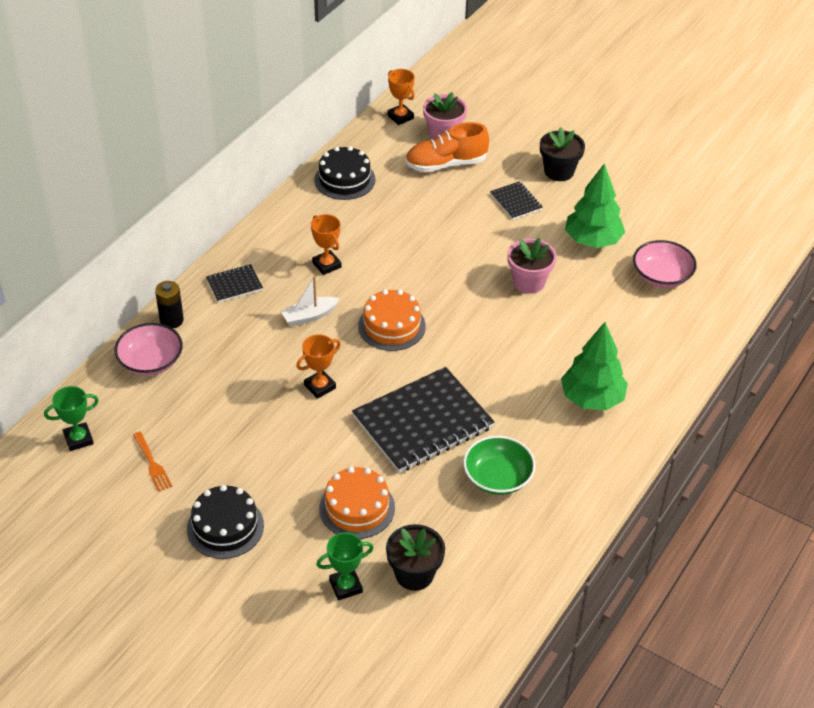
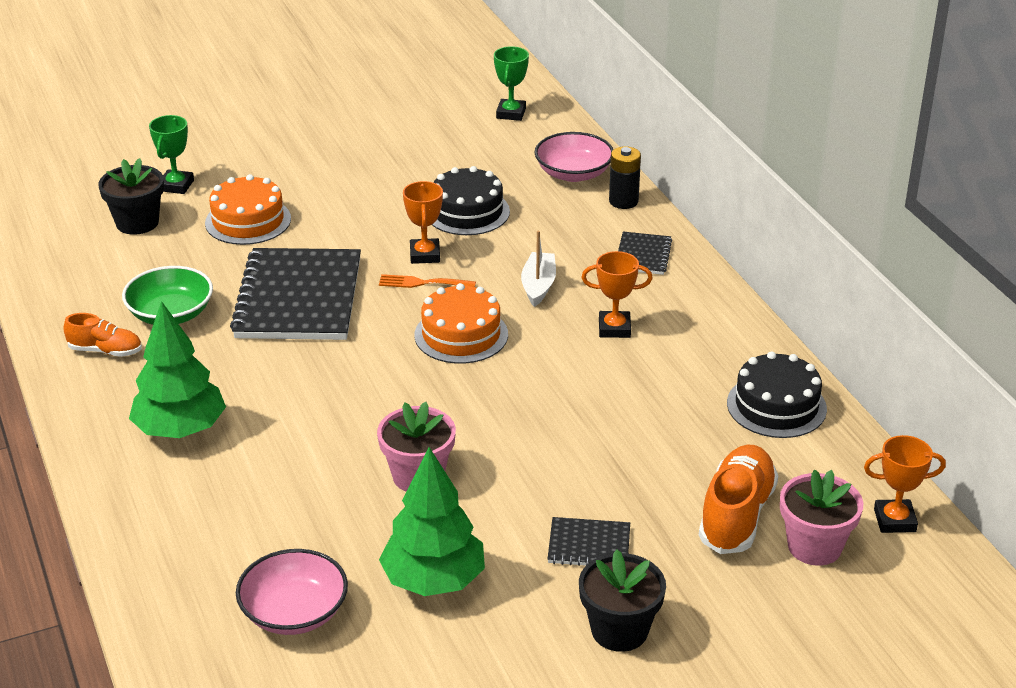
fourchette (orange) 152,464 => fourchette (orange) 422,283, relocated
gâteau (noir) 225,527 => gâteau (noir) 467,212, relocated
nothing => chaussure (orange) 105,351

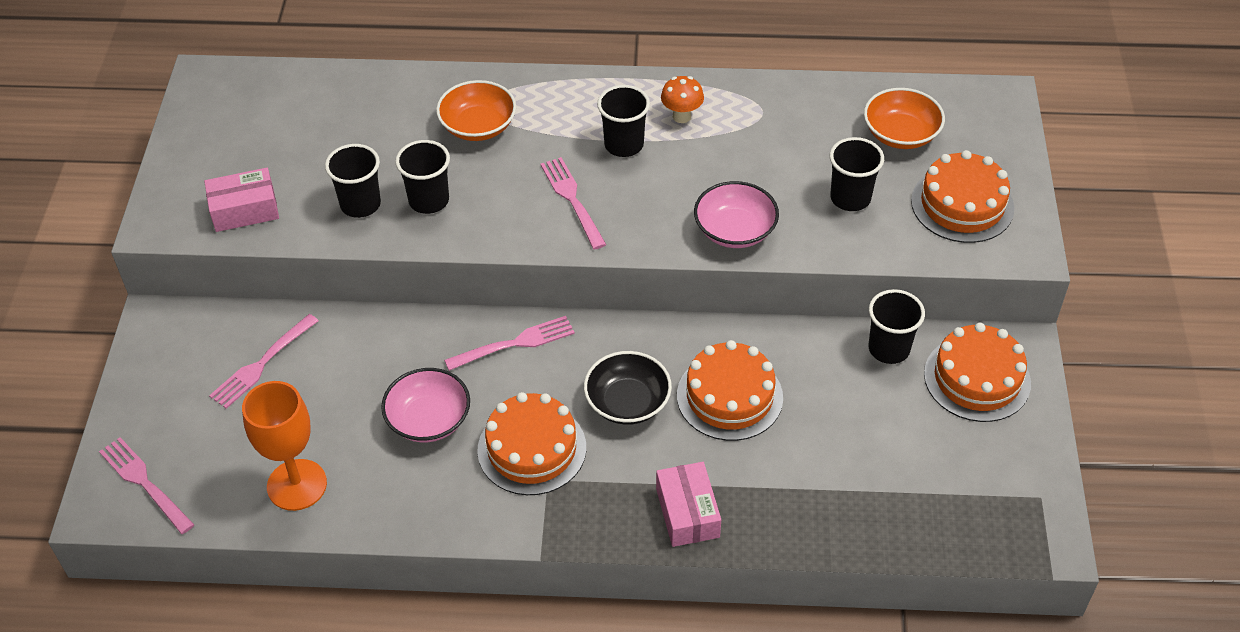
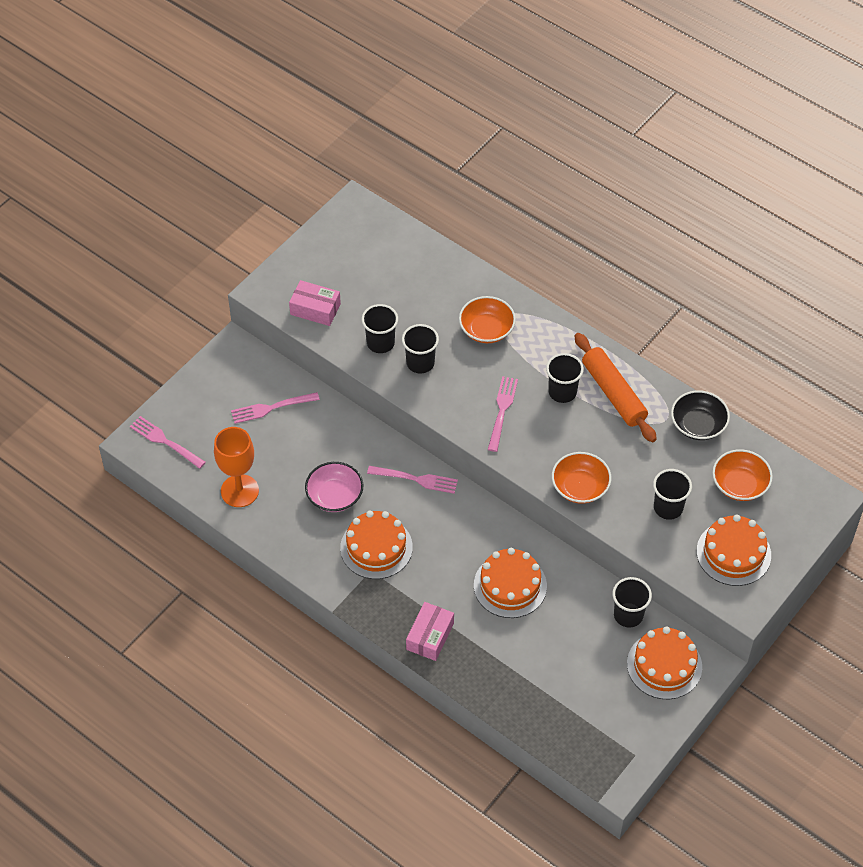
fourchette (rose) 144,483 => fourchette (rose) 165,441, 45 degrees counterclockwise
bol (noir) 627,402 => bol (noir) 698,425, relocated
champignon (orange) 681,116 => rouleau à pâtisserie (orange) 613,393
bol (rose) 735,230 => bol (orange) 580,487

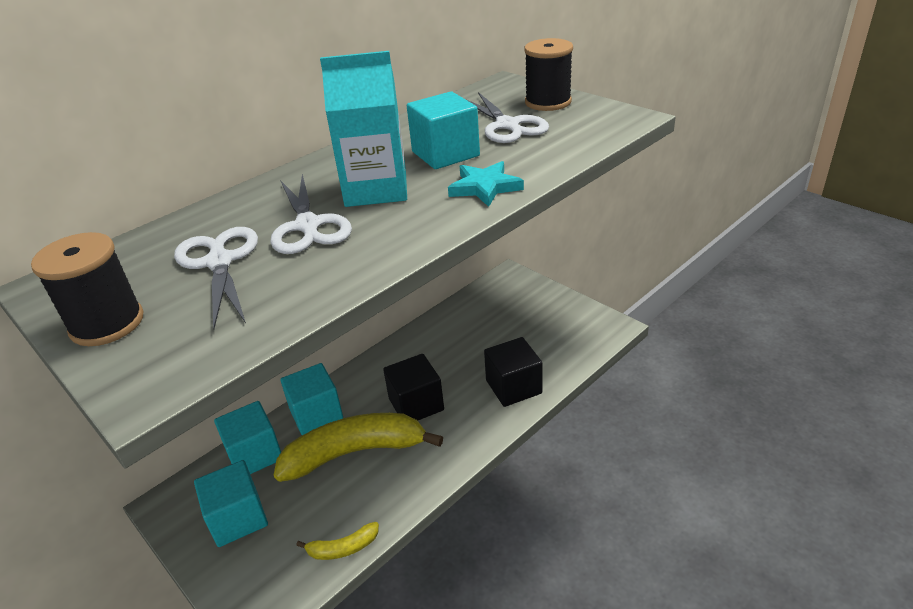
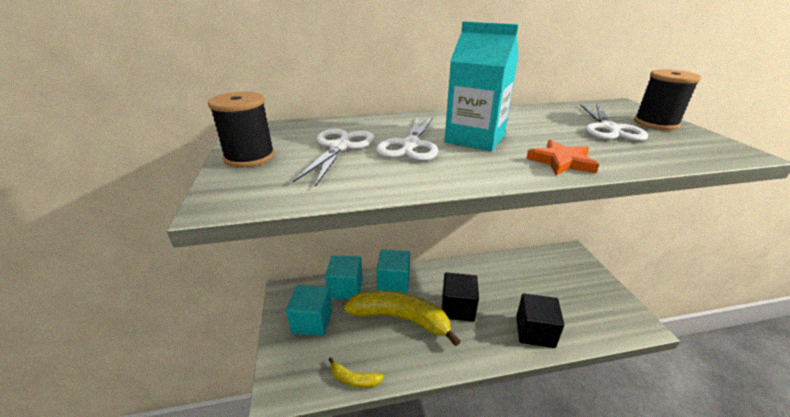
cube (turquoise) 445,154 => nothing
étoile (turquoise) 484,187 => étoile (orange) 561,161

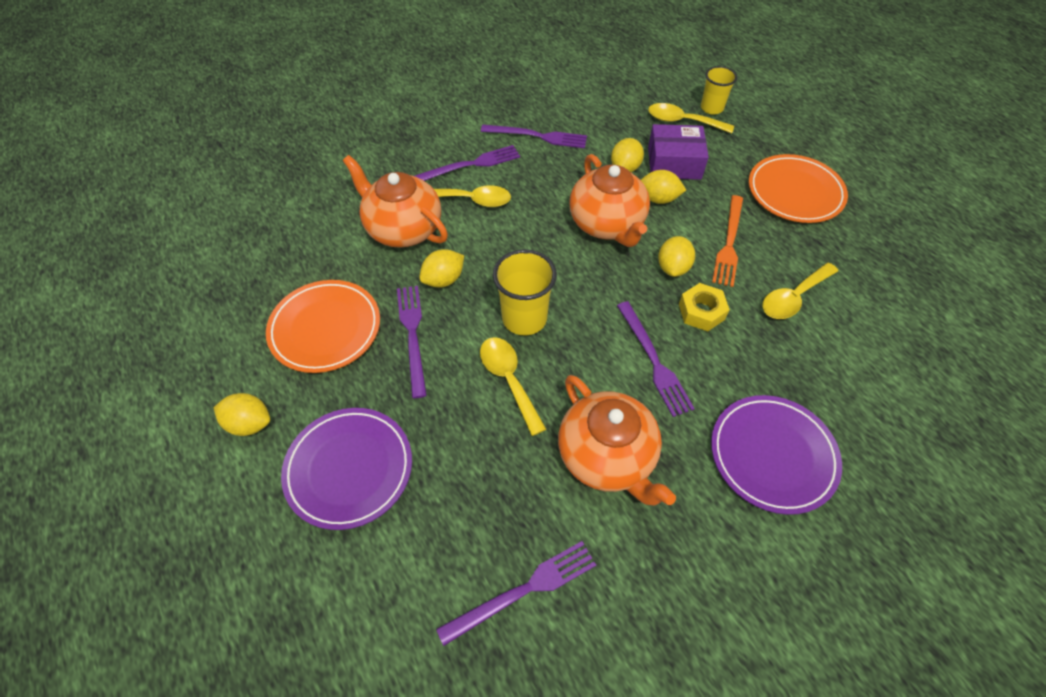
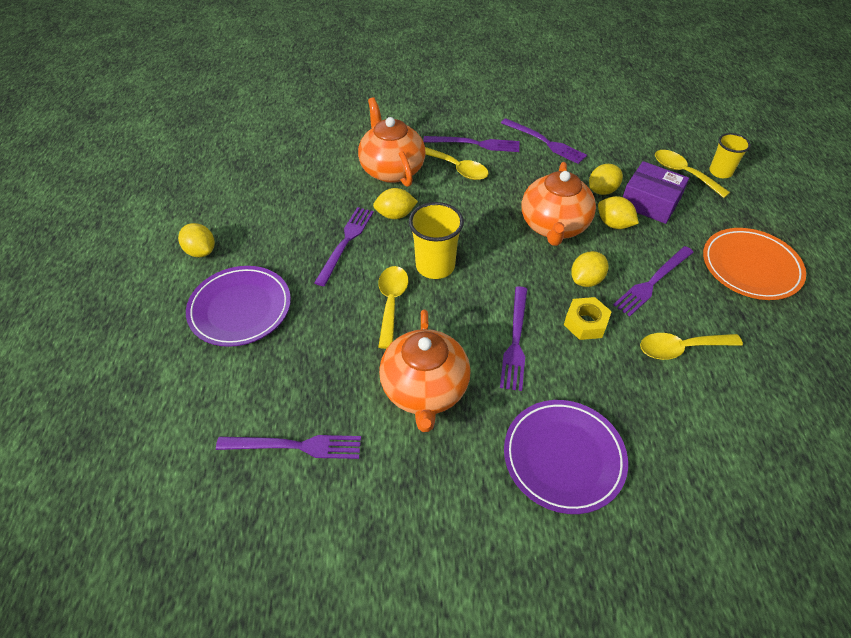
assiette (orange) 325,329 => nothing
fourchette (orange) 729,243 => fourchette (violet) 652,282

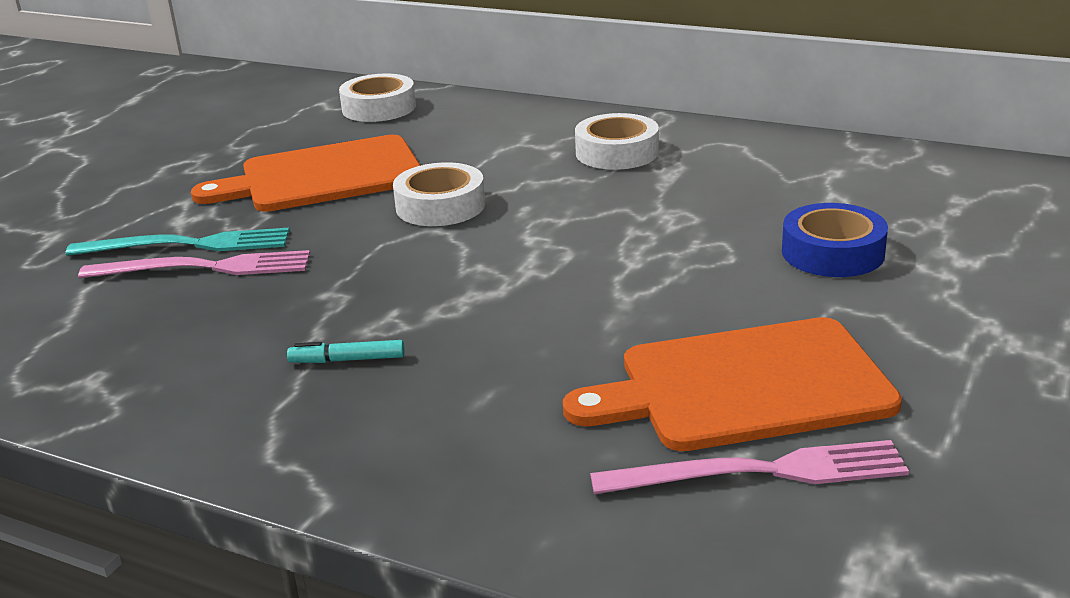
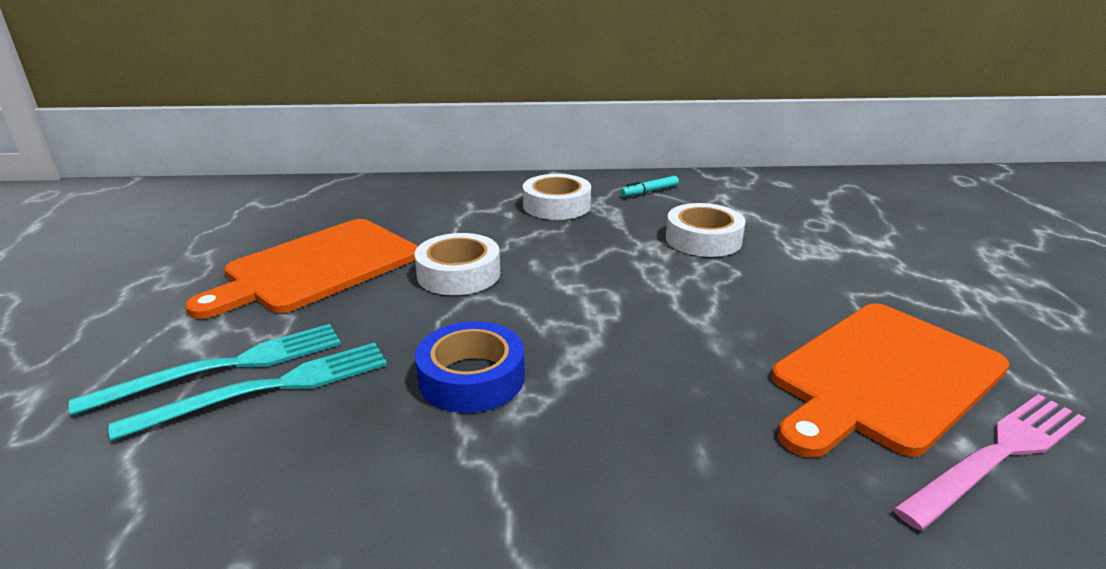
fourchette (rose) 205,268 => fourchette (turquoise) 269,388
feutre (turquoise) 347,360 => feutre (turquoise) 649,191, relocated
ruban adhésif (blanc) 379,108 => ruban adhésif (blanc) 703,239, relocated
ruban adhésif (bleu) 833,253 => ruban adhésif (bleu) 471,378, relocated

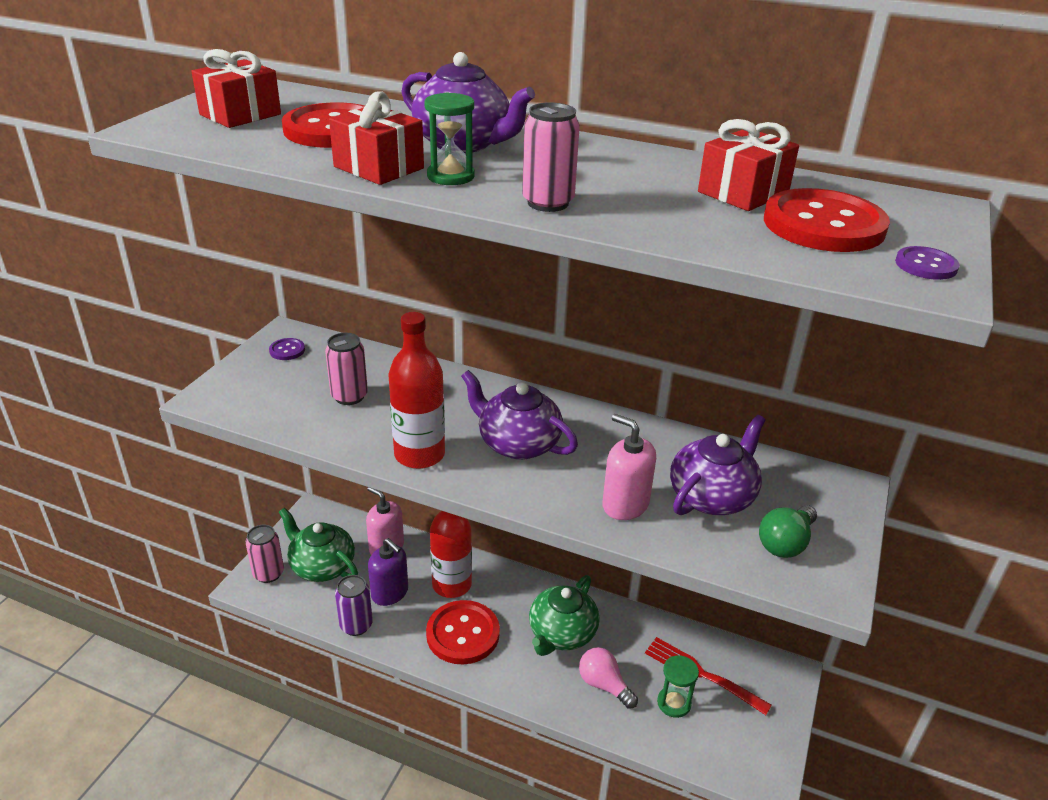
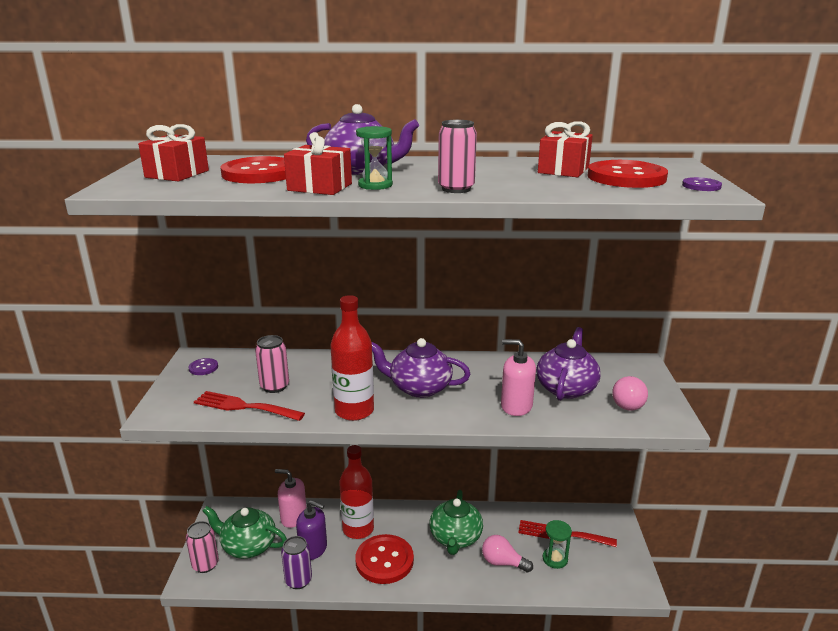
ampoule (vert) 785,543 => ampoule (rose) 628,403
nothing => fourchette (rouge) 244,407

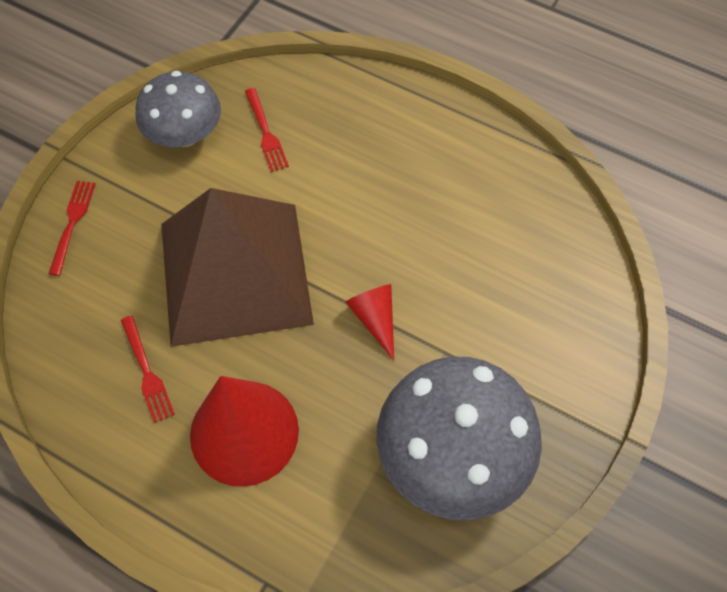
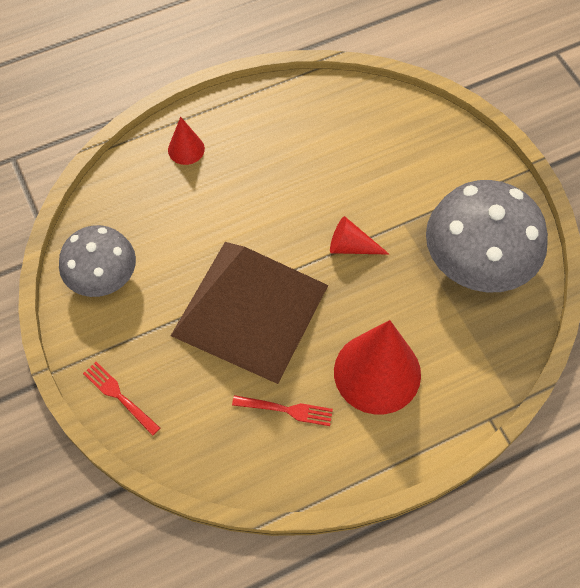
fourchette (rouge) 266,133 => nothing
nothing => cône (rouge) 186,149

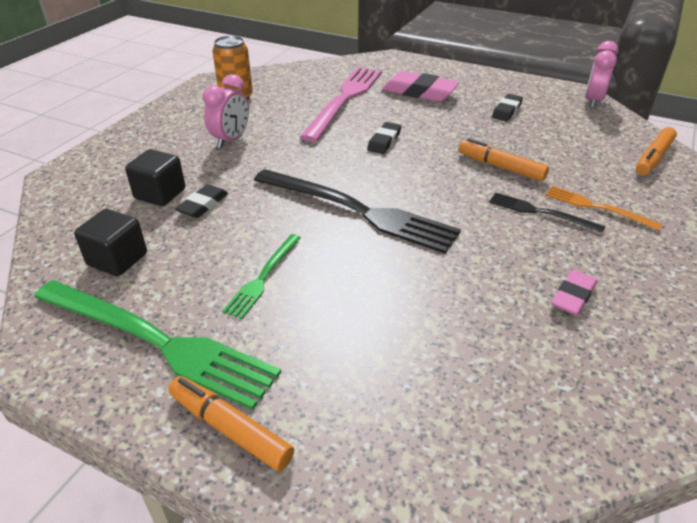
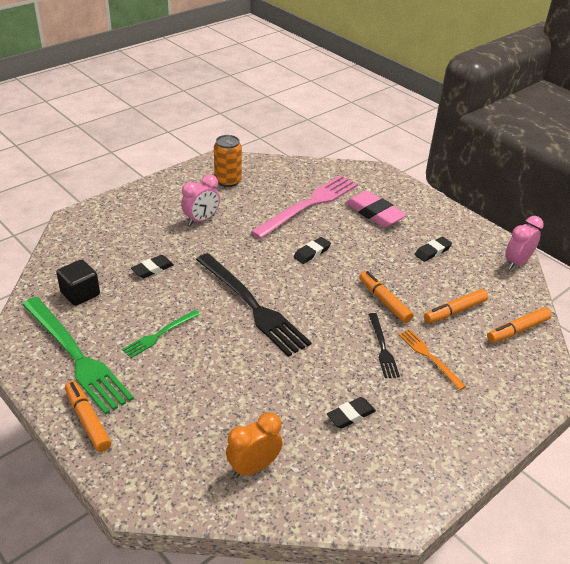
cube (noir) 160,194 => nothing
fourchette (noir) 540,212 => fourchette (noir) 382,347, 150 degrees counterclockwise
gomme (rose) 573,296 => gomme (noir) 351,415
nothing => réveil (orange) 253,467
nothing => feutre (orange) 455,311

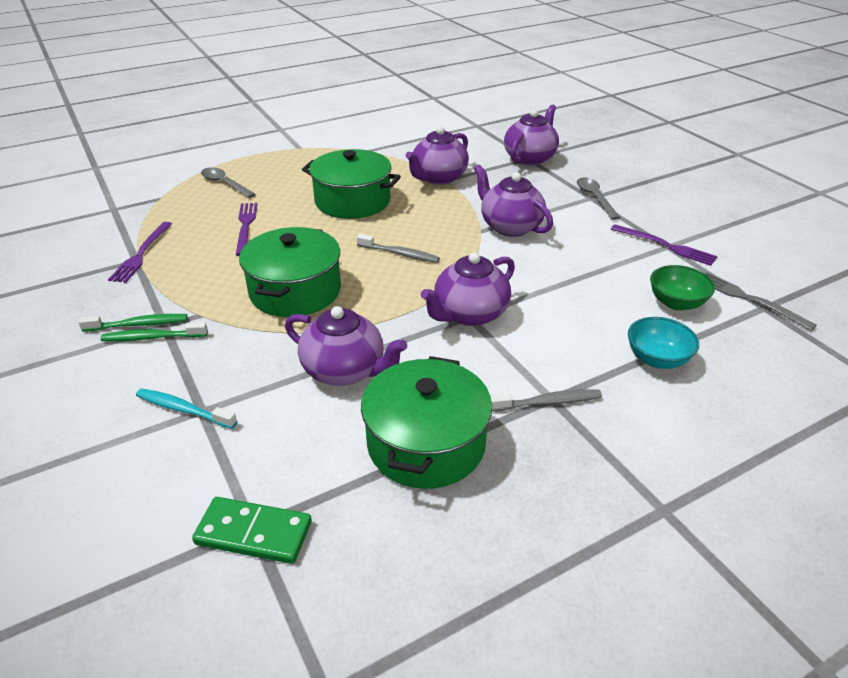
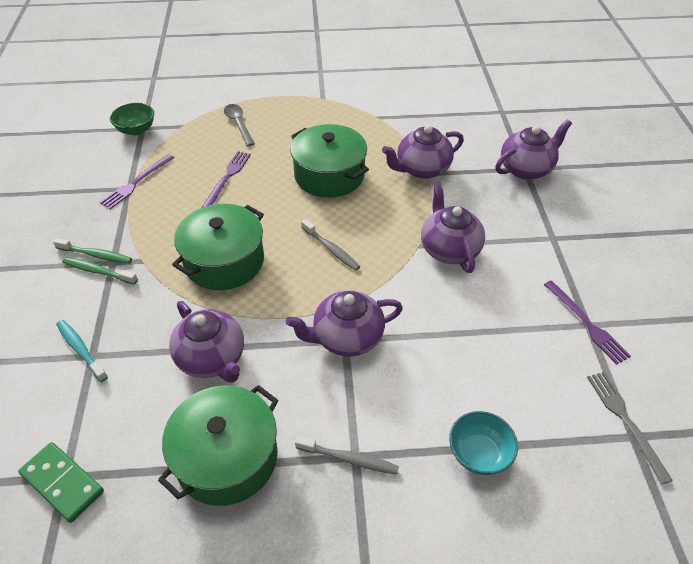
cuillère (gris) 595,198 => nothing
bol (vert) 676,303 => bol (vert) 136,130, relocated

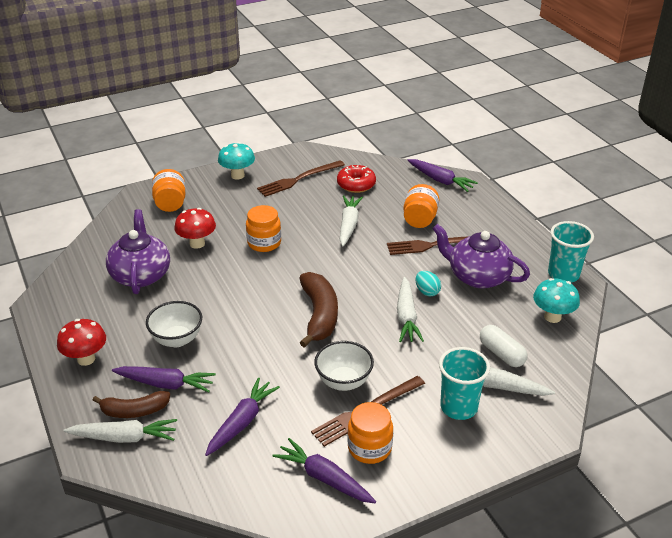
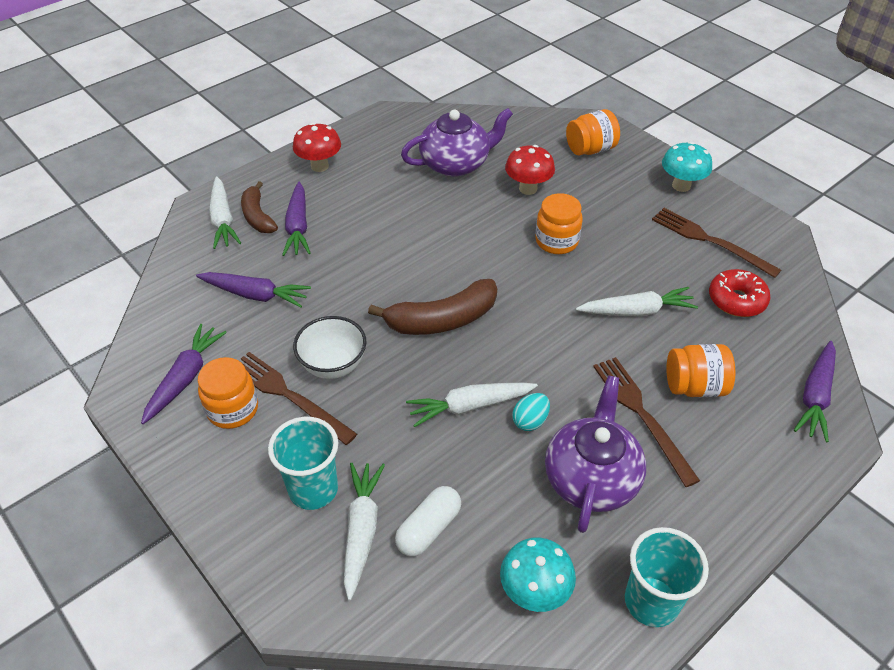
bol (blanc) 177,339 => nothing

